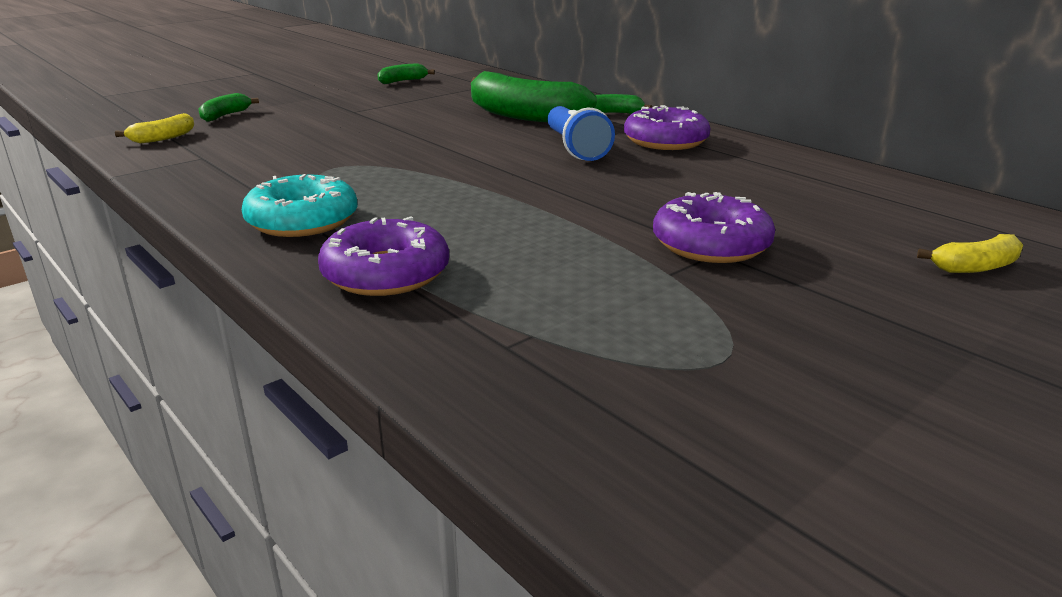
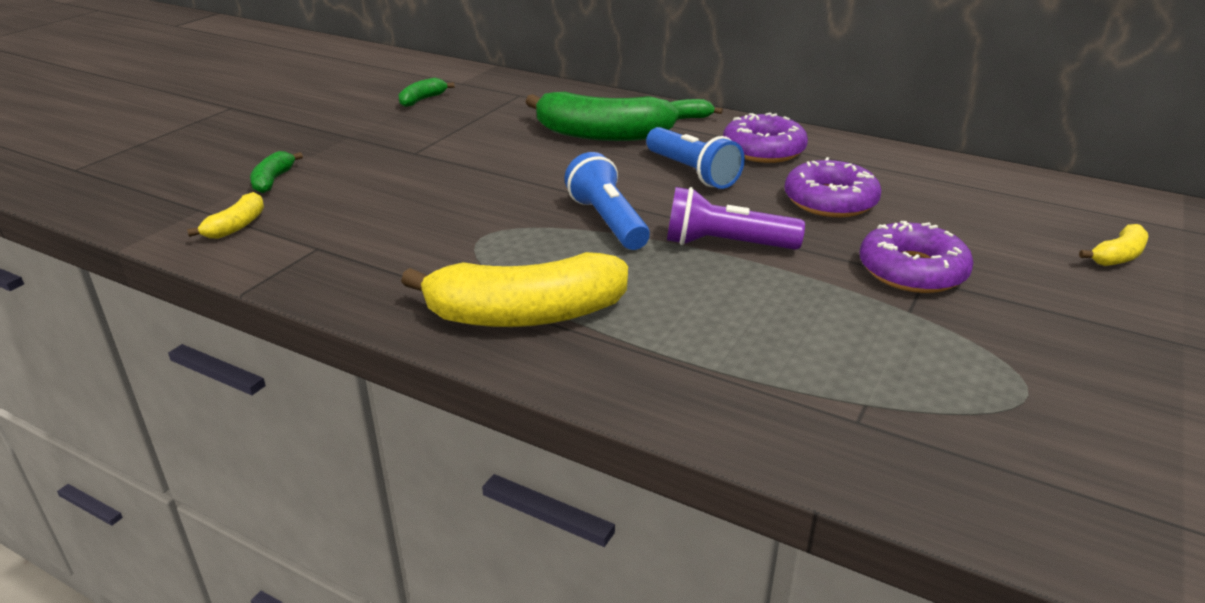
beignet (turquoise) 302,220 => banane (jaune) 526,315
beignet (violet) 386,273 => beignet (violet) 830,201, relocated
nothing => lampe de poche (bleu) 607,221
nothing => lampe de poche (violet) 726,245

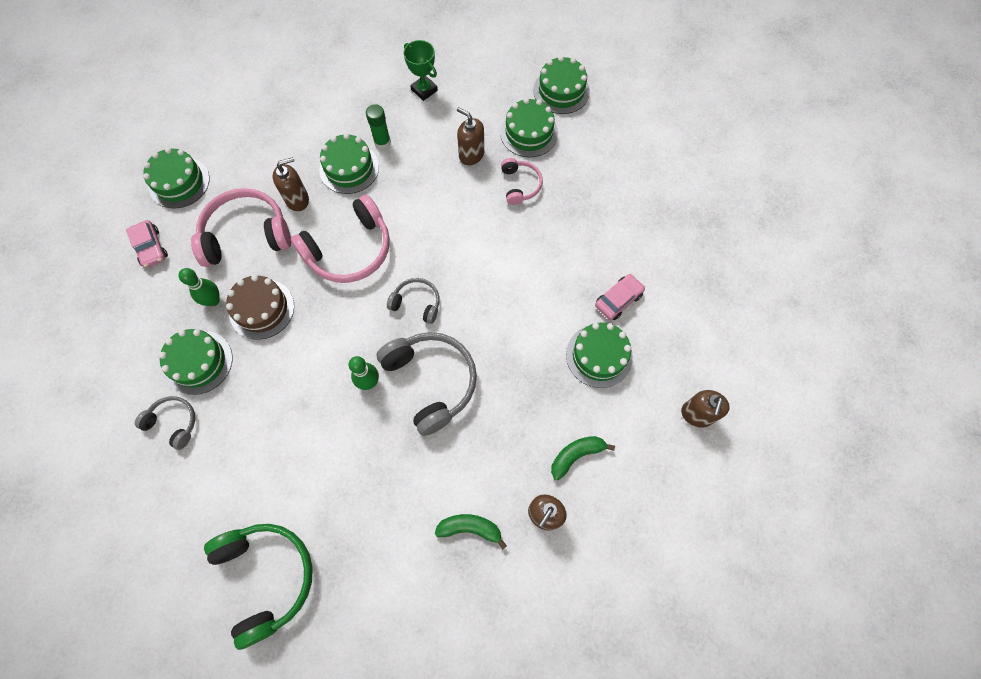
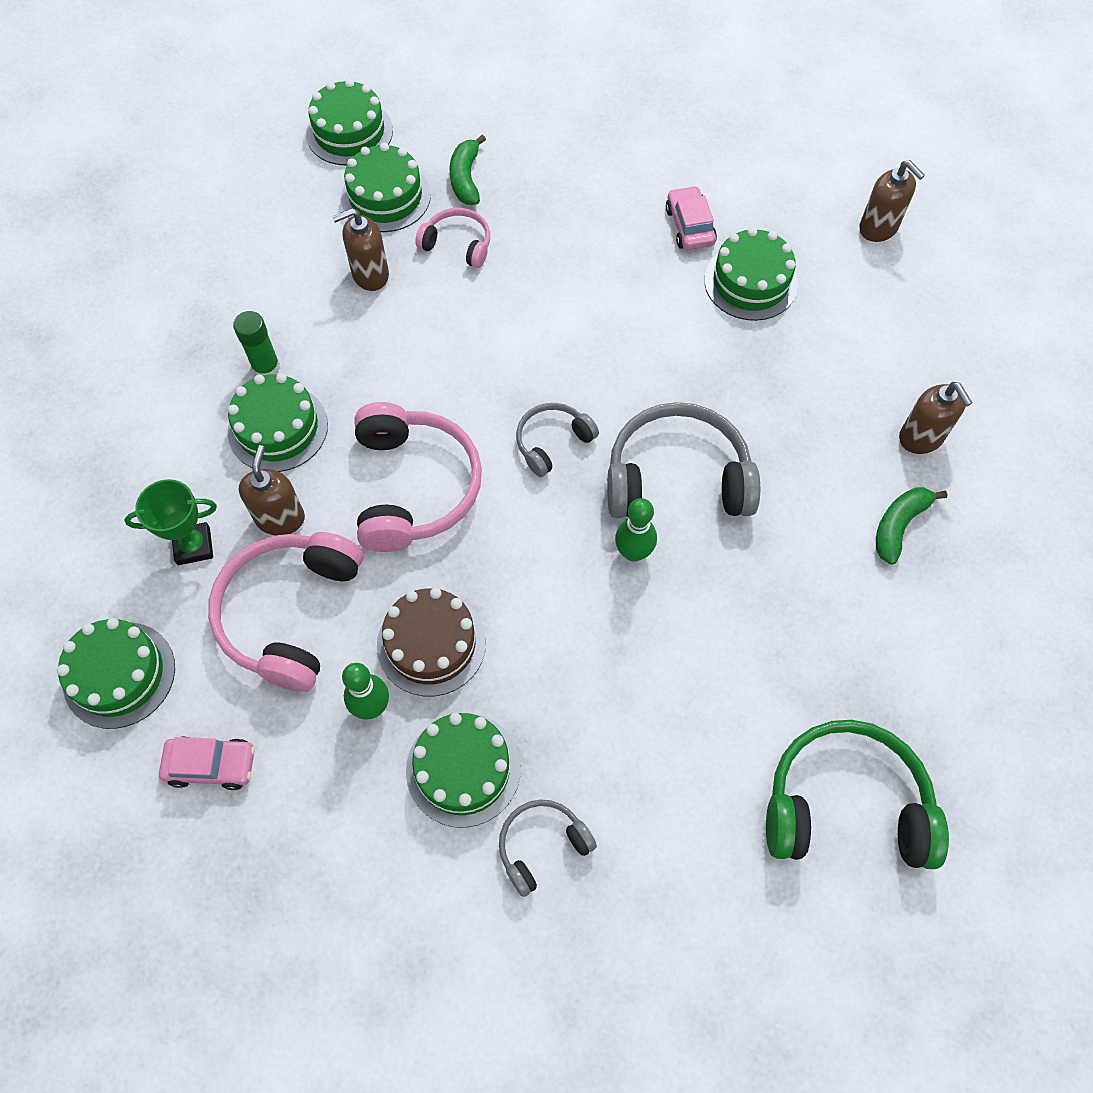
trophée (vert) 424,90 => trophée (vert) 194,546, relocated
banane (vert) 576,455 => banane (vert) 466,178, relocated

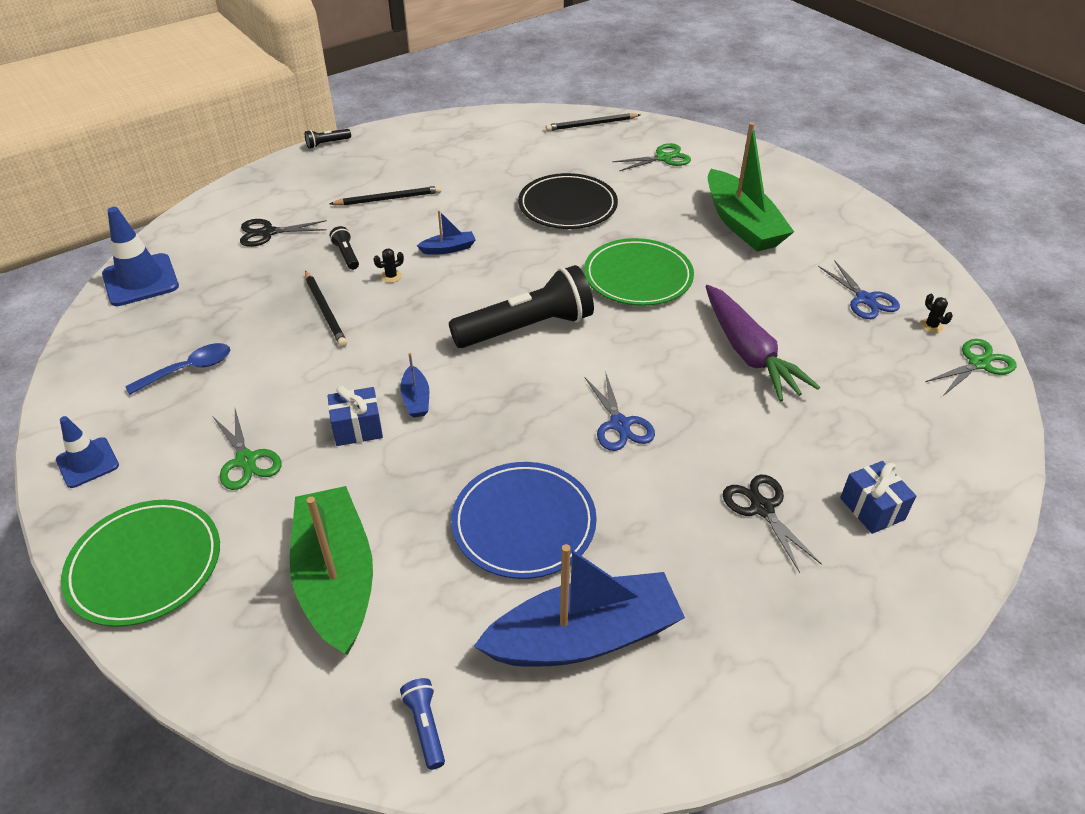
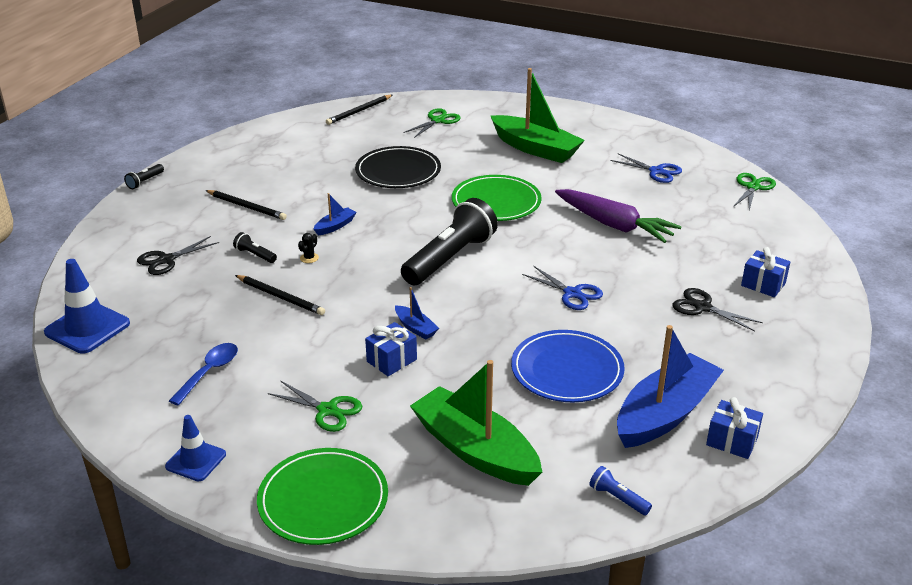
crayon (noir) 388,199 => crayon (noir) 246,207, 75 degrees clockwise
cactus (noir) 931,326 => nothing
nothing => cadeau (bleu) 732,441

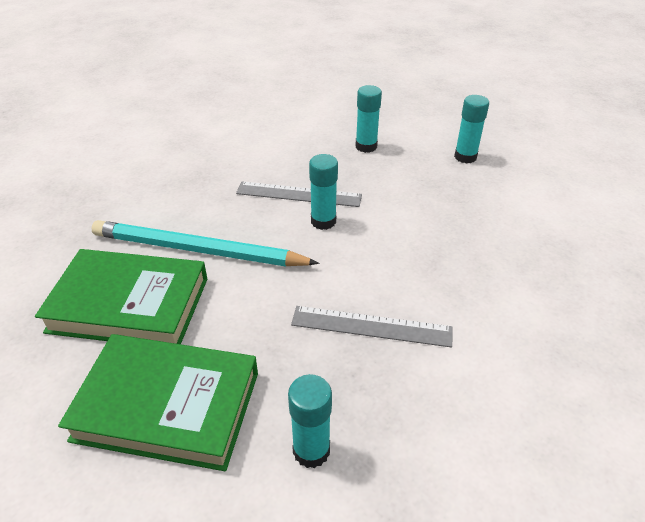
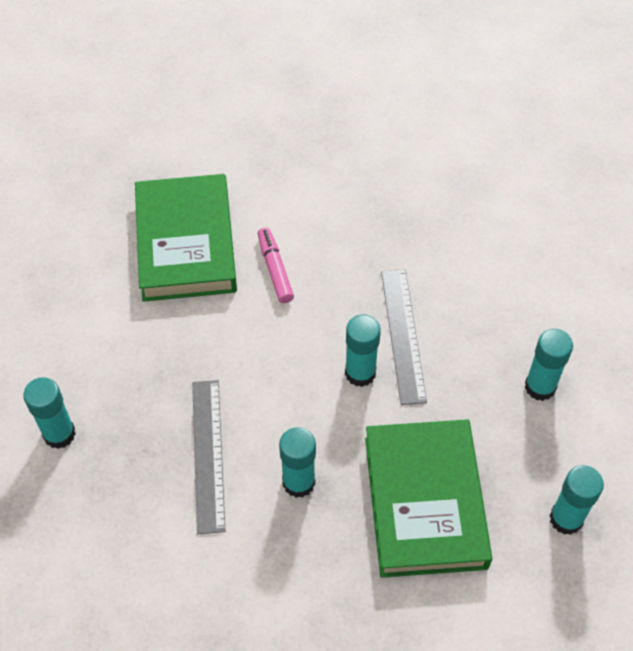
livre (vert) 168,405 => livre (vert) 425,502, relocated
crayon (turquoise) 198,250 => feutre (rose) 275,270
nothing => bâton de colle (turquoise) 298,482

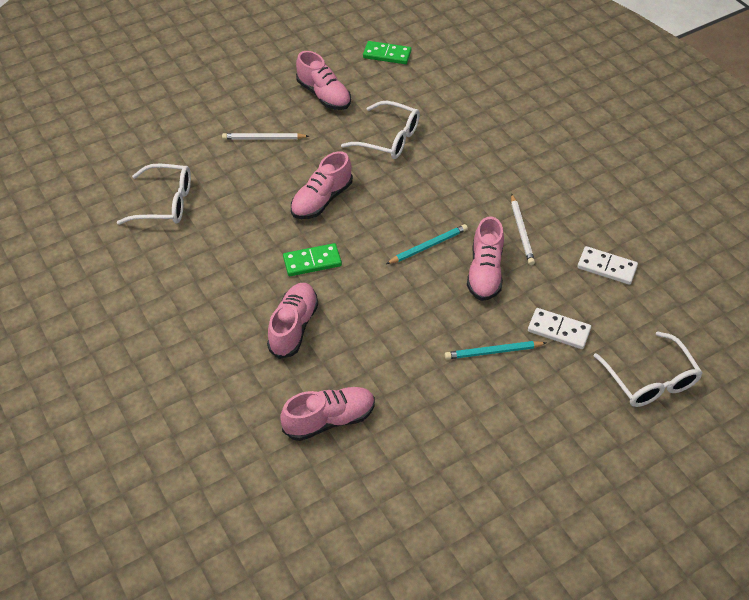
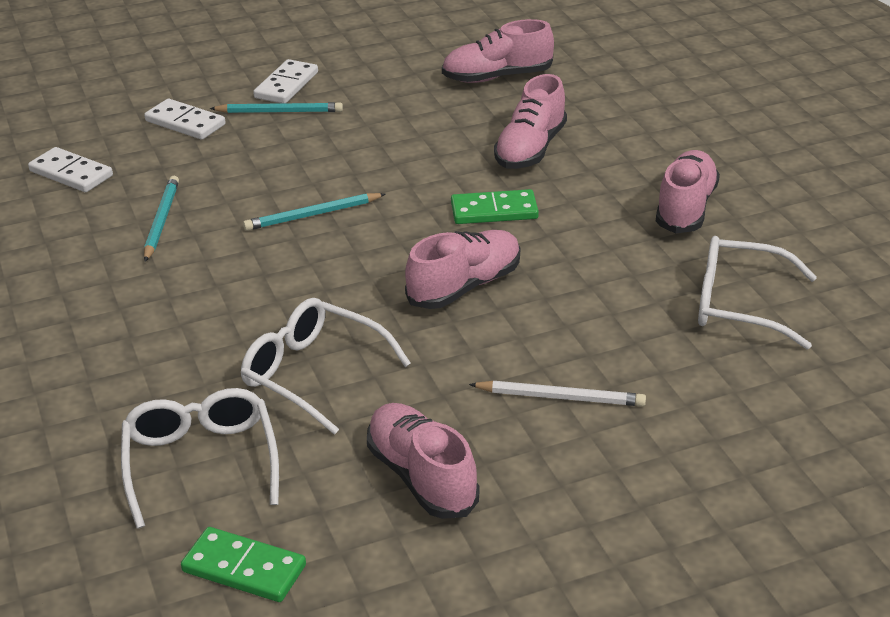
chaussure (rose) 485,272 => chaussure (rose) 685,208, relocated
crayon (blanc) 521,231 => crayon (turquoise) 161,221
lunettes (blanc) 649,379 => lunettes (blanc) 201,464, relocated
nothing => domino (blanc) 286,85

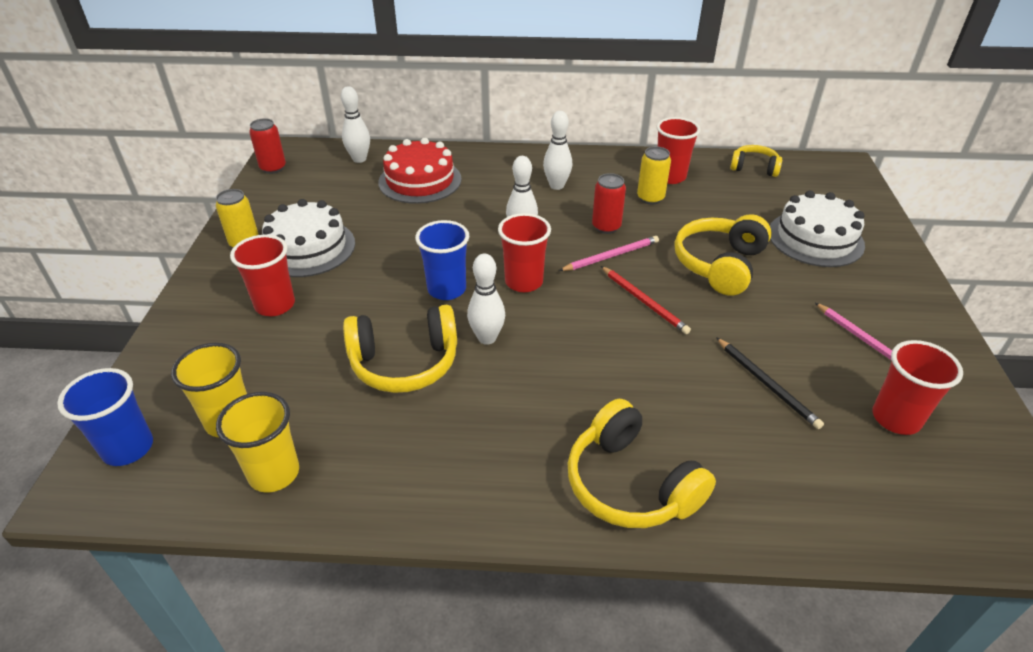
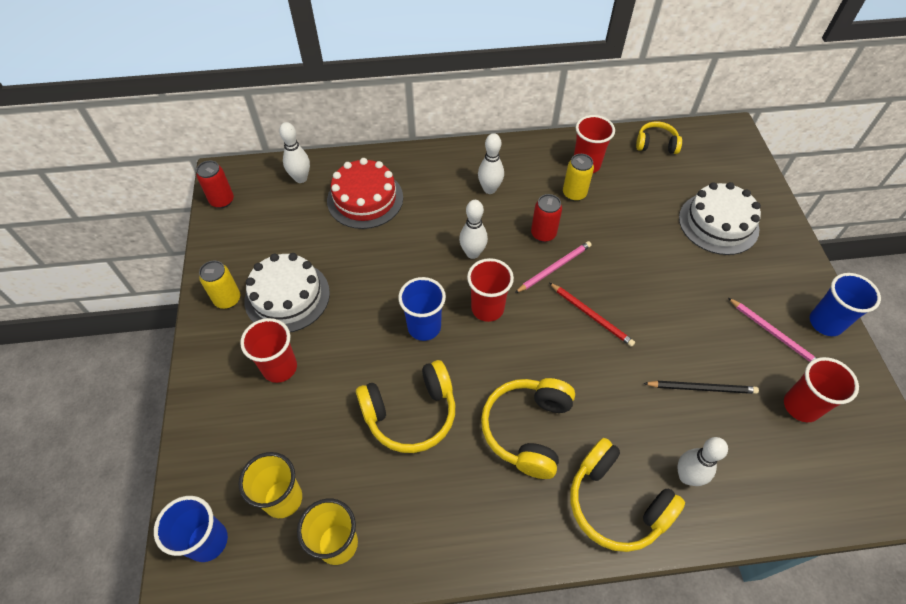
quille (blanc) 487,338 => quille (blanc) 687,476, relocated
casque audio (jaune) 720,265 => casque audio (jaune) 528,430, relocated
crayon (noir) 767,384 => crayon (noir) 702,388, 45 degrees counterclockwise
nothing => gobelet (bleu) 825,323

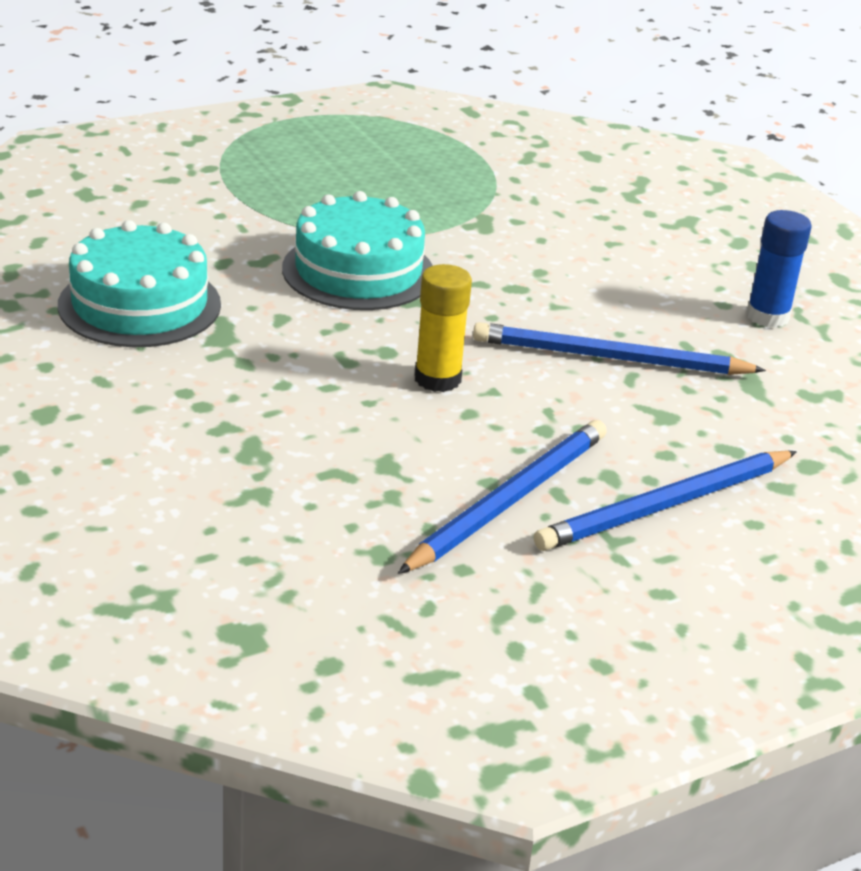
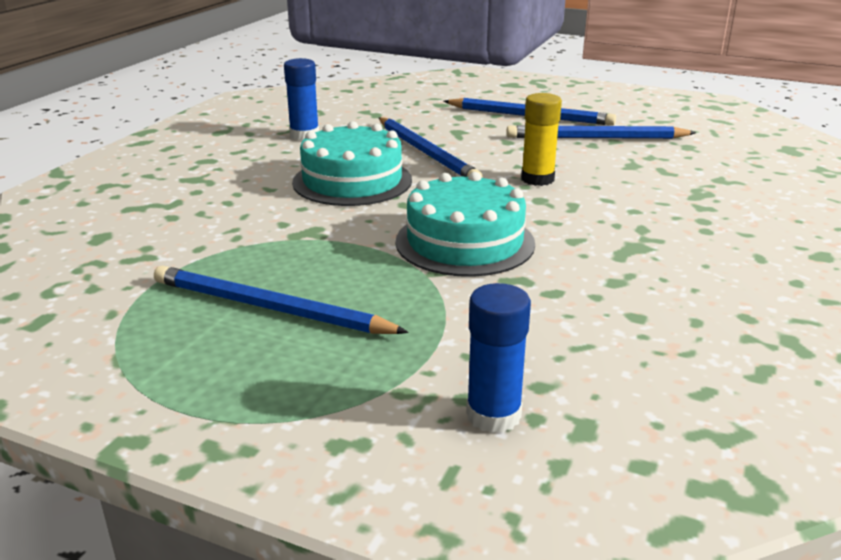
gâteau (turquoise) 139,304 => gâteau (turquoise) 352,181, relocated
nothing => crayon (bleu) 269,308
nothing => bâton de colle (bleu) 493,415

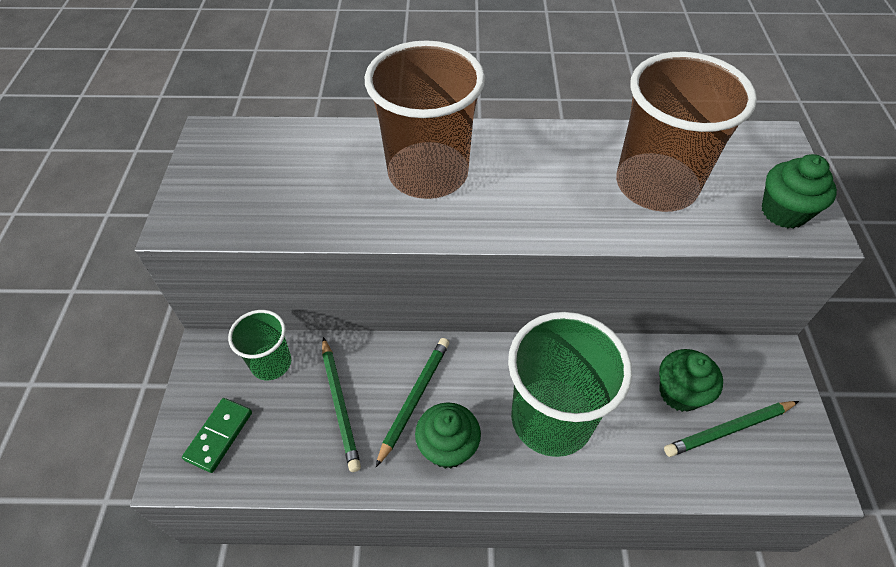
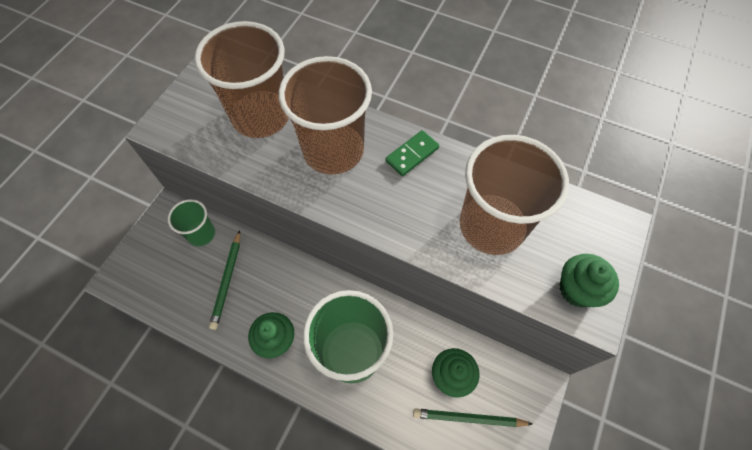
domino (vert) 219,435 => domino (vert) 412,154, relocated
crayon (vert) 414,398 => nothing
nothing => gobelet (marron) 261,116

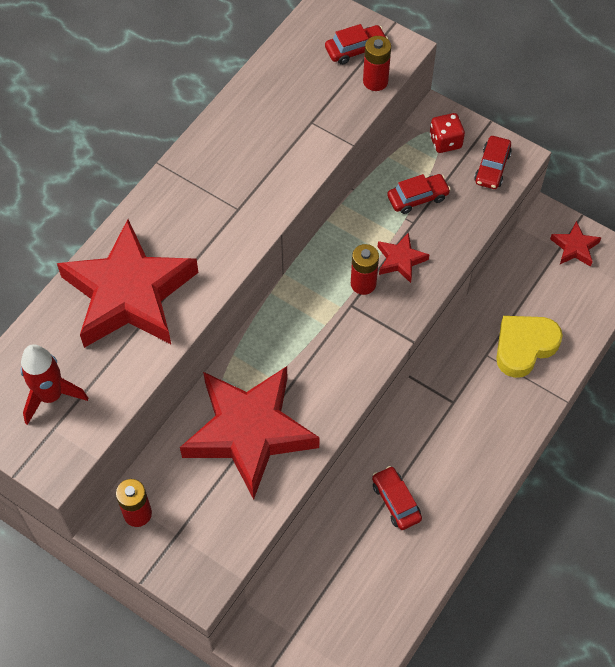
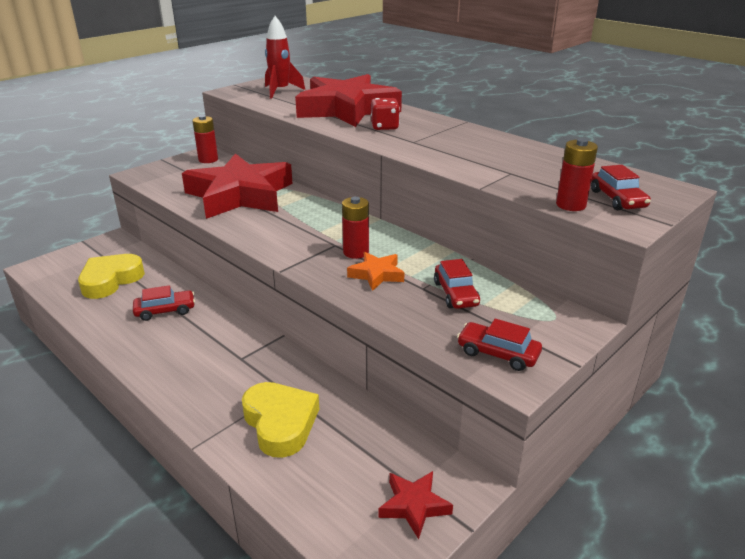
étoile (rouge) 400,260 => étoile (orange) 376,274
dé (rouge) 445,142 => dé (rouge) 384,127, relocated
nothing => cœur (jaune) 110,280

